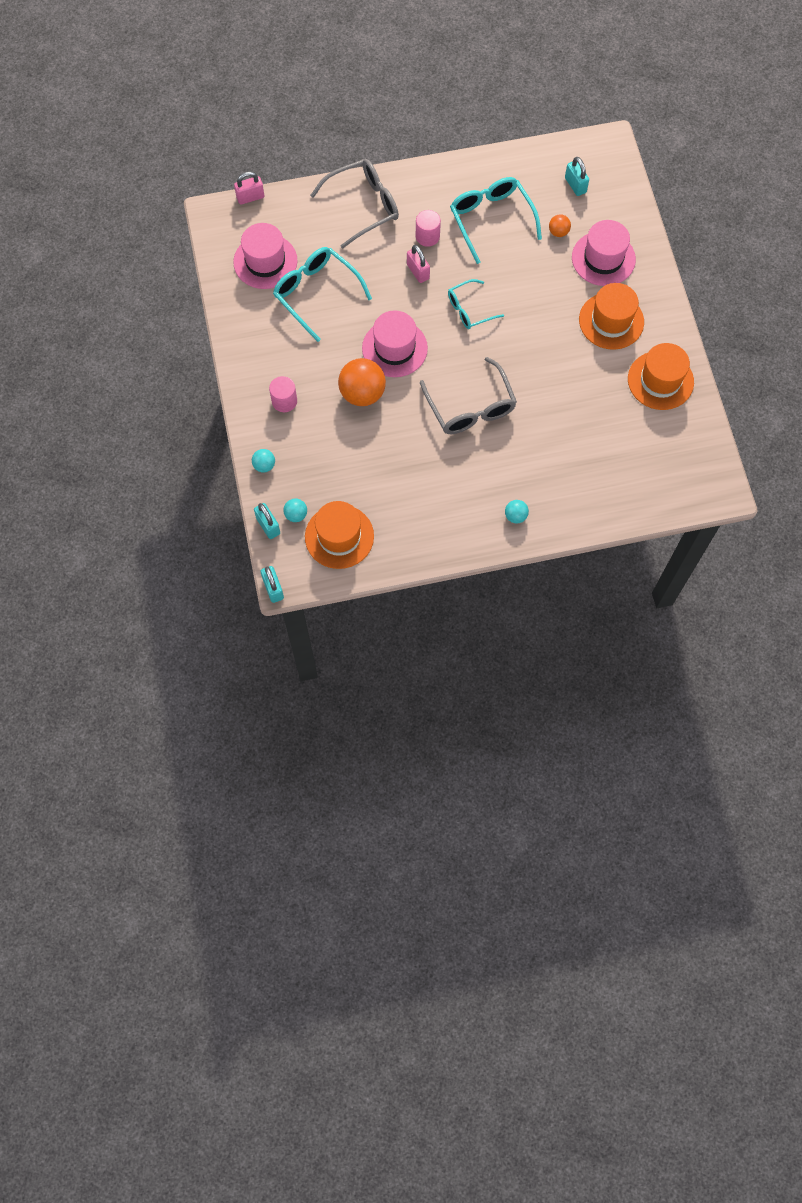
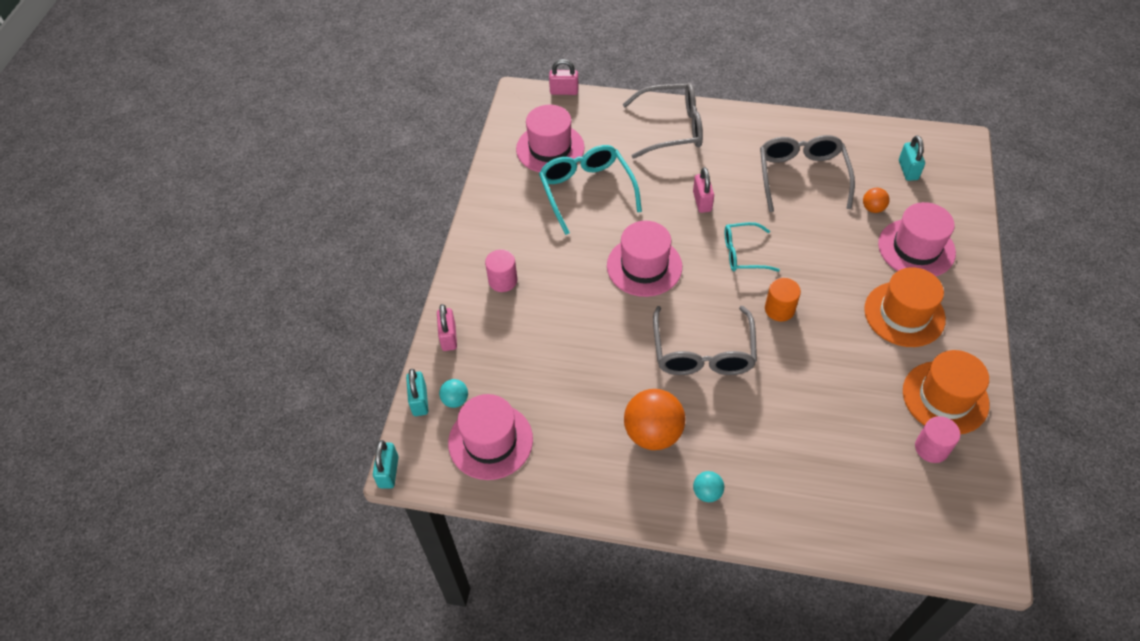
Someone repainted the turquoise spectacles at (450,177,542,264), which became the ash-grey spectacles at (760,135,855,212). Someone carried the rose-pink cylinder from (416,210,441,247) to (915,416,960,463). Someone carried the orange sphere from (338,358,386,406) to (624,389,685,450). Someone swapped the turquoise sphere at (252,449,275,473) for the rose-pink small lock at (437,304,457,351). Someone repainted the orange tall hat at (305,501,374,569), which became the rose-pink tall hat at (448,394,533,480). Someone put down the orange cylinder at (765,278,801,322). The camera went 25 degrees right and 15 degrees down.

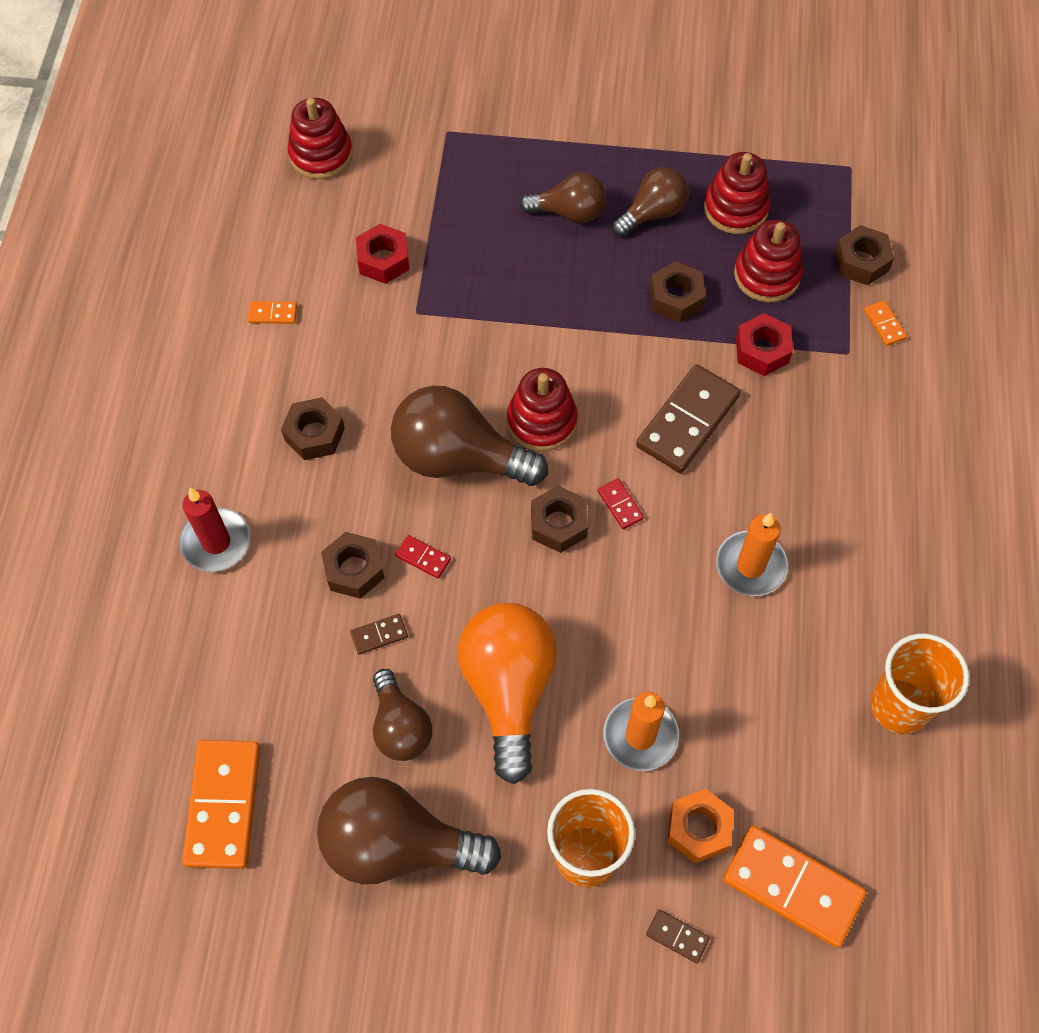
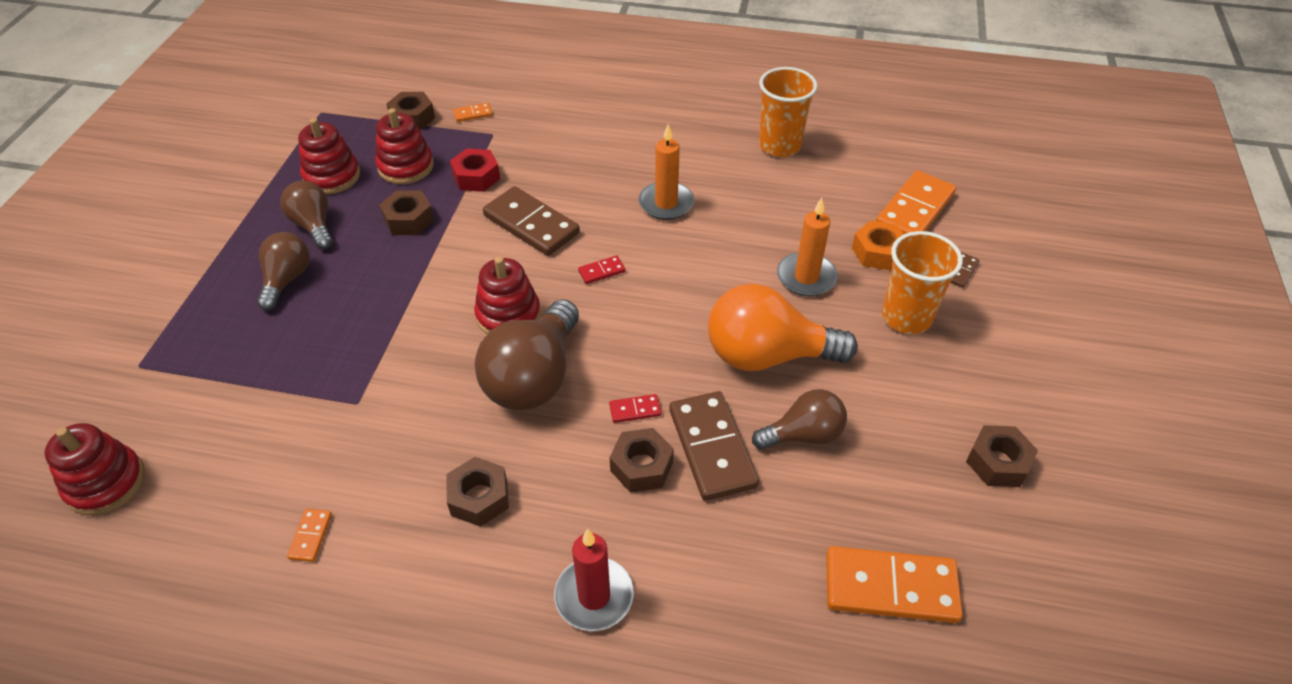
Someone took away the crimson nut at (356,224,409,284). Someone carried the brown nut from (531,486,588,553) to (966,425,1038,487). Someone rotated the crimson domino piece at (395,535,451,579) by 45 degrees clockwise. Someone scaled the brown domino piece at (350,614,408,654) by 2.26. Someone took away the brown bulb at (317,777,501,884). The camera went 85 degrees left and 15 degrees down.

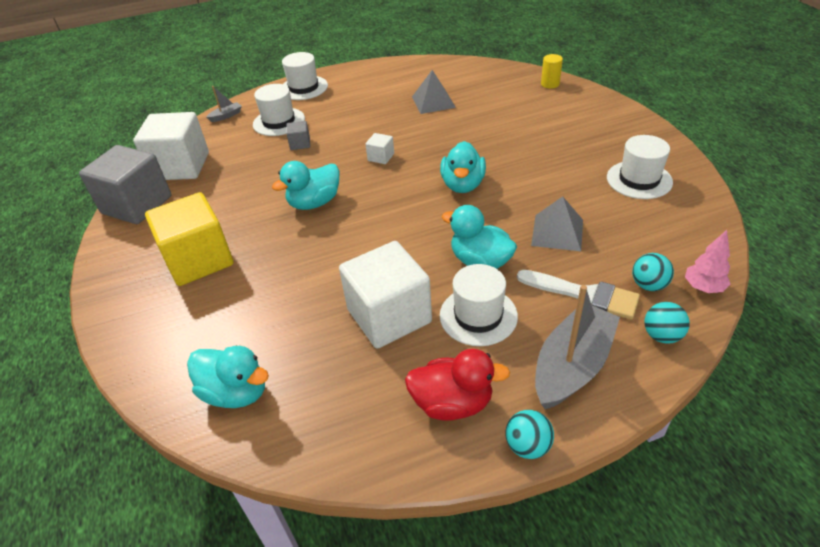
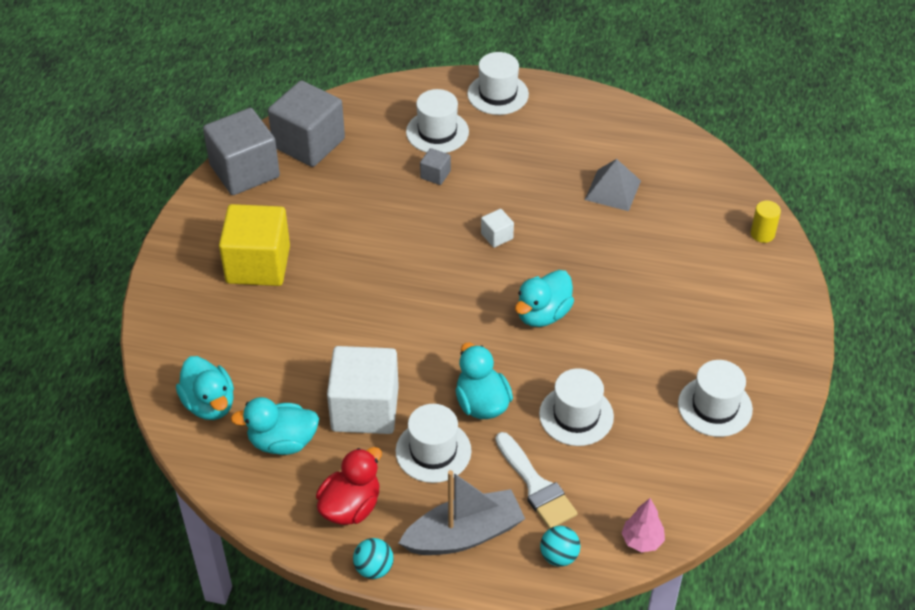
Someone took away the ash-grey boat at (206,86,242,122). Someone repainted the pure white block at (133,112,209,180), which became the ash-grey block at (268,80,345,167). Someone carried the turquoise toy duck from (272,161,339,210) to (231,397,319,455). Someone swapped the ash-grey pyramid at (531,196,583,251) for the pure white tall hat at (539,368,614,446). Someone took away the turquoise sphere at (632,253,674,291). Someone rotated the crimson toy duck at (405,349,510,421) by 90 degrees counterclockwise. The camera went 30 degrees right and 5 degrees up.

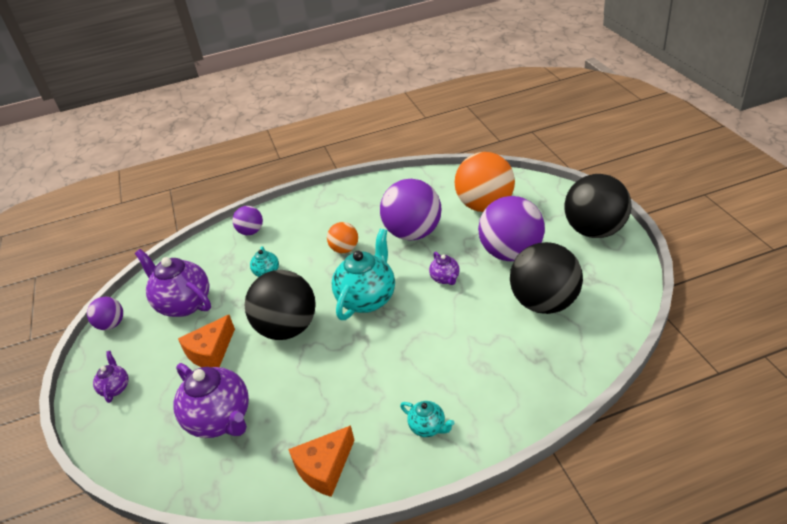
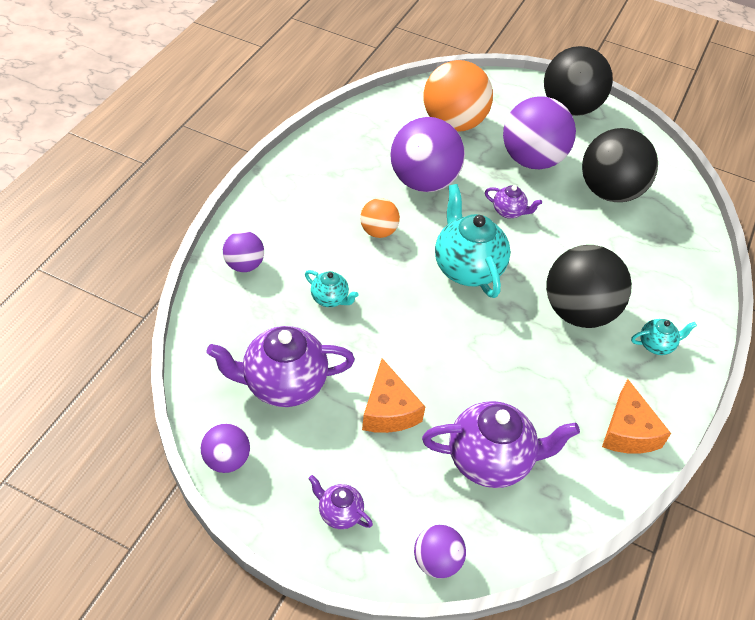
Someone carried the black sphere from (244,270,316,340) to (546,245,632,328). Someone put down the violet sphere at (414,525,466,578). The camera went 55 degrees left and 10 degrees up.

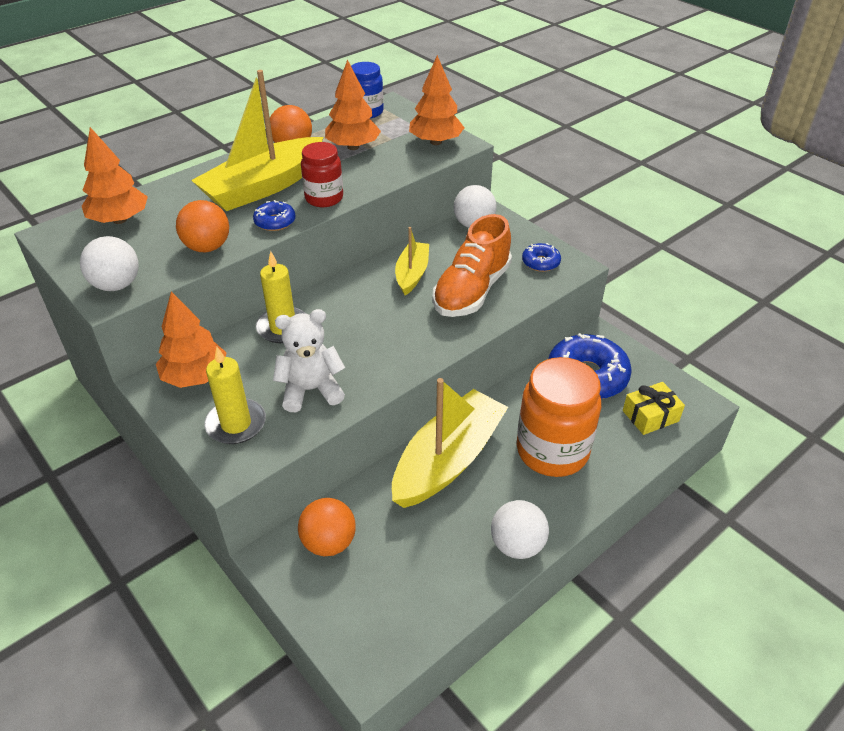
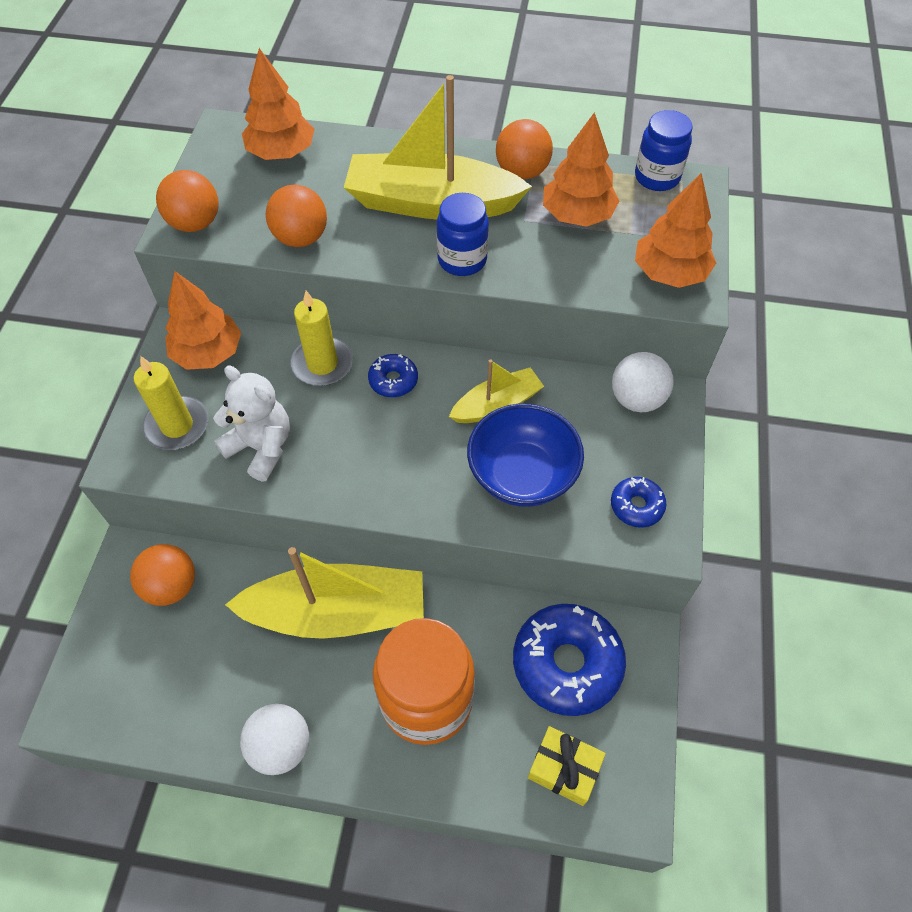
Someone repainted the crimson preserve jar at (301,142,343,207), which became the blue preserve jar at (437,193,489,276). Someone carried the blue doughnut from (253,200,296,231) to (368,354,418,397). Someone swapped the orange shoe at (433,214,512,317) for the blue bowl at (467,404,584,507). Someone repainted the pure white sphere at (80,236,139,291), which became the orange sphere at (156,170,218,232). The camera went 50 degrees right and 15 degrees up.

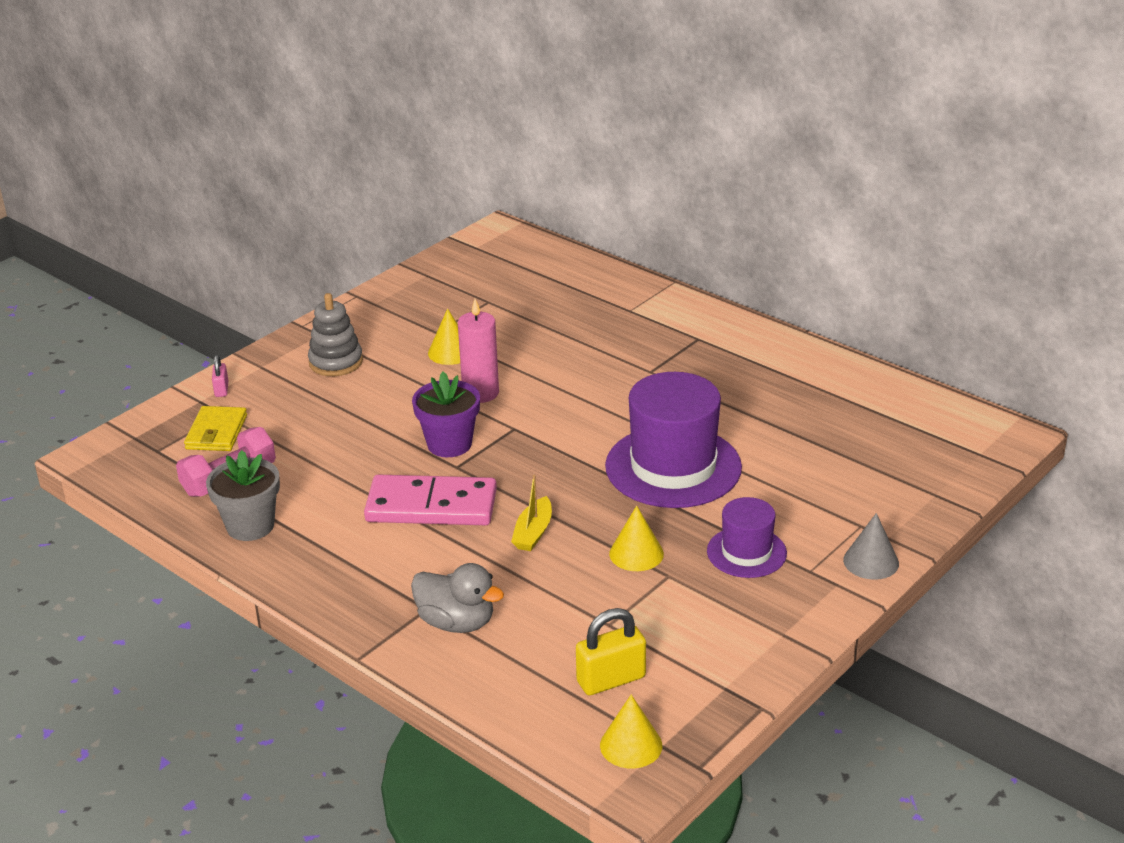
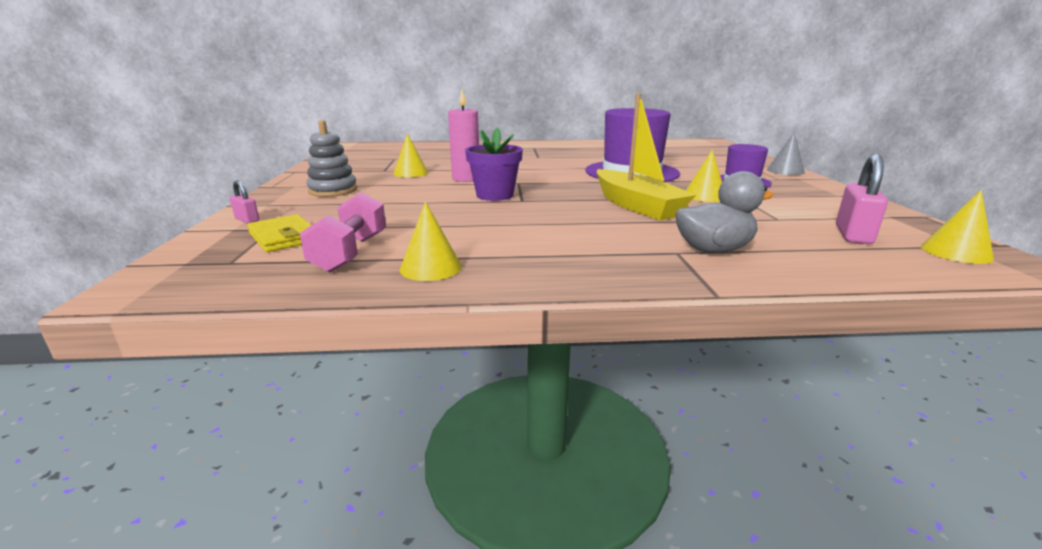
Someone swapped the ash-grey plant pot at (206,450,280,541) for the bright yellow cone shape at (400,201,462,281). Someone scaled the bright yellow boat at (511,474,552,551) by 1.94. Someone took away the rose-pink domino piece at (364,475,497,525). Someone repainted the bright yellow small lock at (576,608,646,695), which became the rose-pink small lock at (836,154,888,244). The camera went 45 degrees left and 10 degrees down.

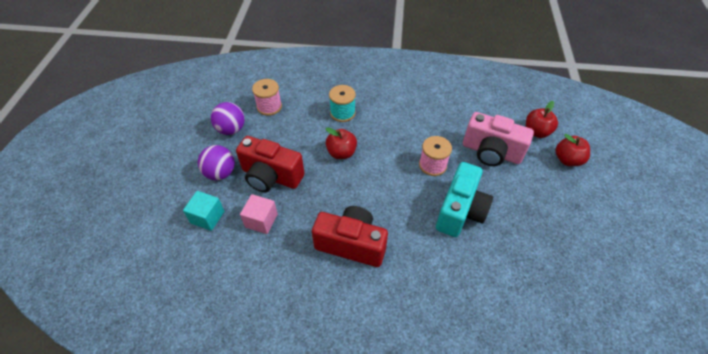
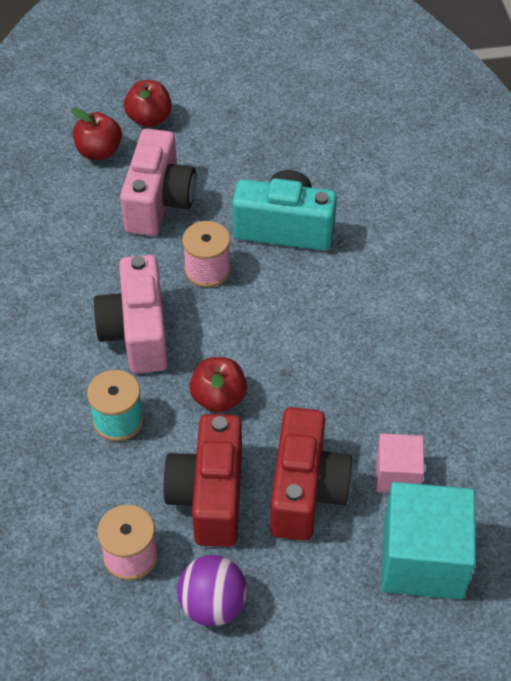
Someone took away the violet sphere at (198,145,235,180). Someone scaled the turquoise block at (183,191,224,231) by 1.80. Someone carried the crimson camera from (312,206,388,267) to (163,414,242,547). Someone put down the rose-pink camera at (93,255,168,374). The camera went 105 degrees left and 0 degrees up.

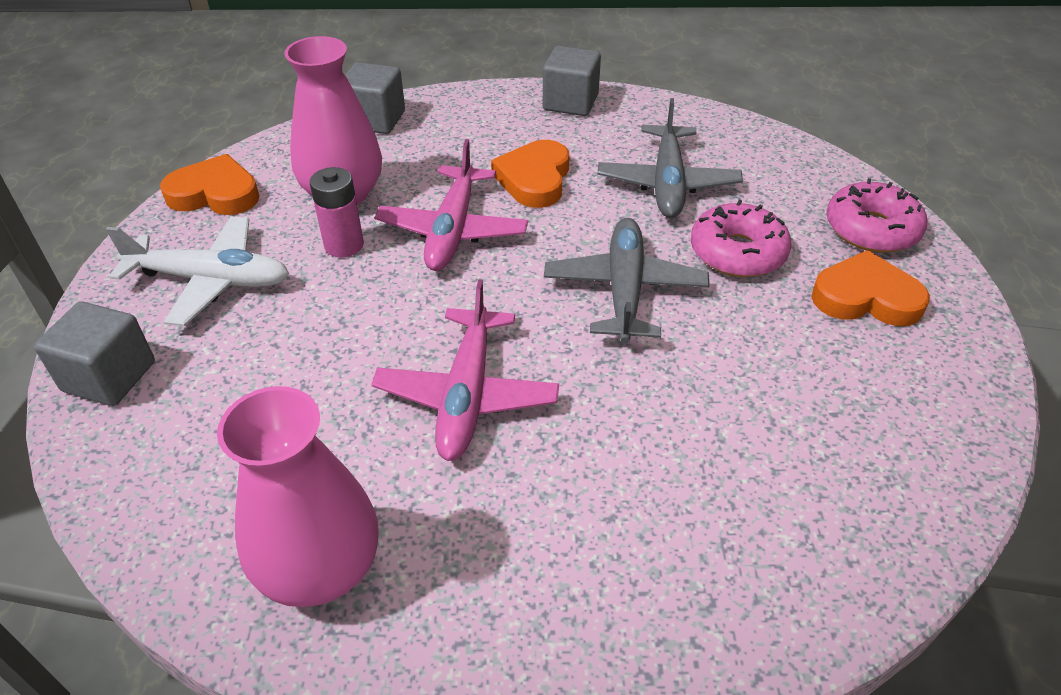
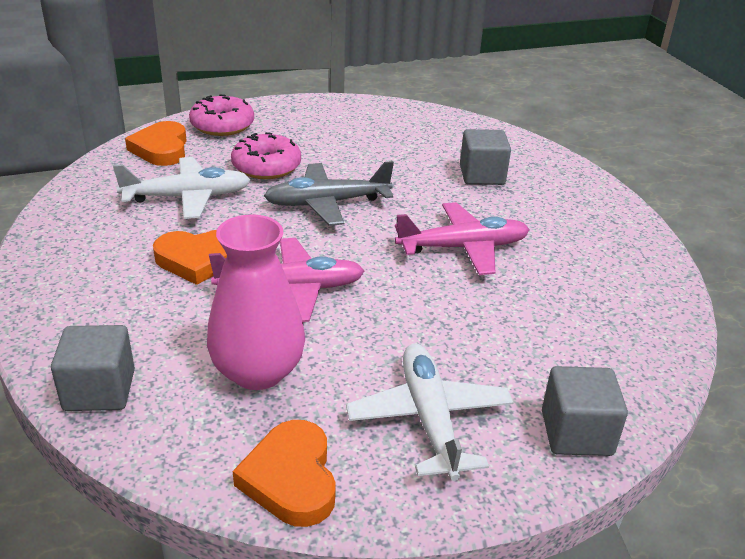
Someone carried the ash-grey block from (543,46,601,116) to (460,129,511,185). Someone repainted the ash-grey plane at (598,98,743,218), which became the pure white plane at (113,157,250,219). Someone took away the rose-pink AA battery at (310,167,364,257). Someone carried the orange heart shape from (811,250,930,326) to (125,121,187,166). Someone took away the rose-pink vase at (217,386,379,607). The camera went 110 degrees left and 10 degrees down.

